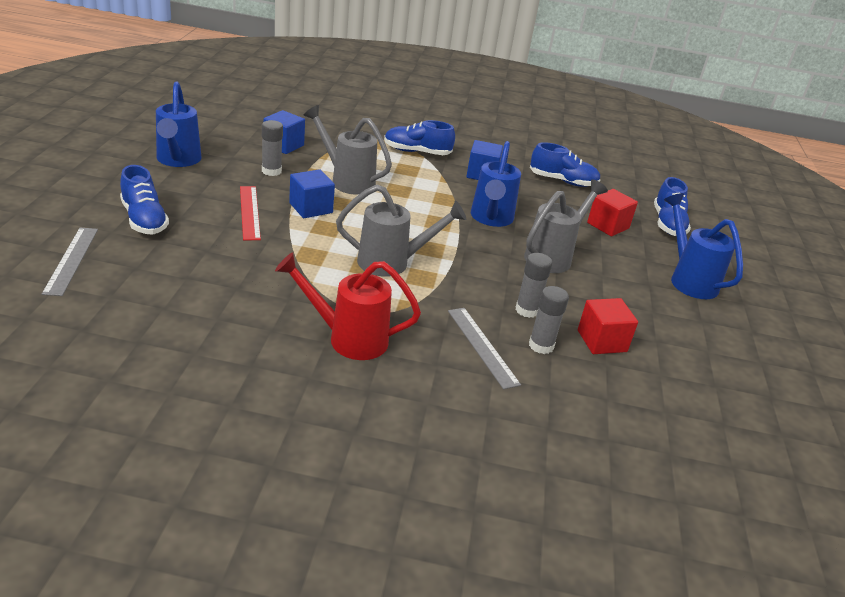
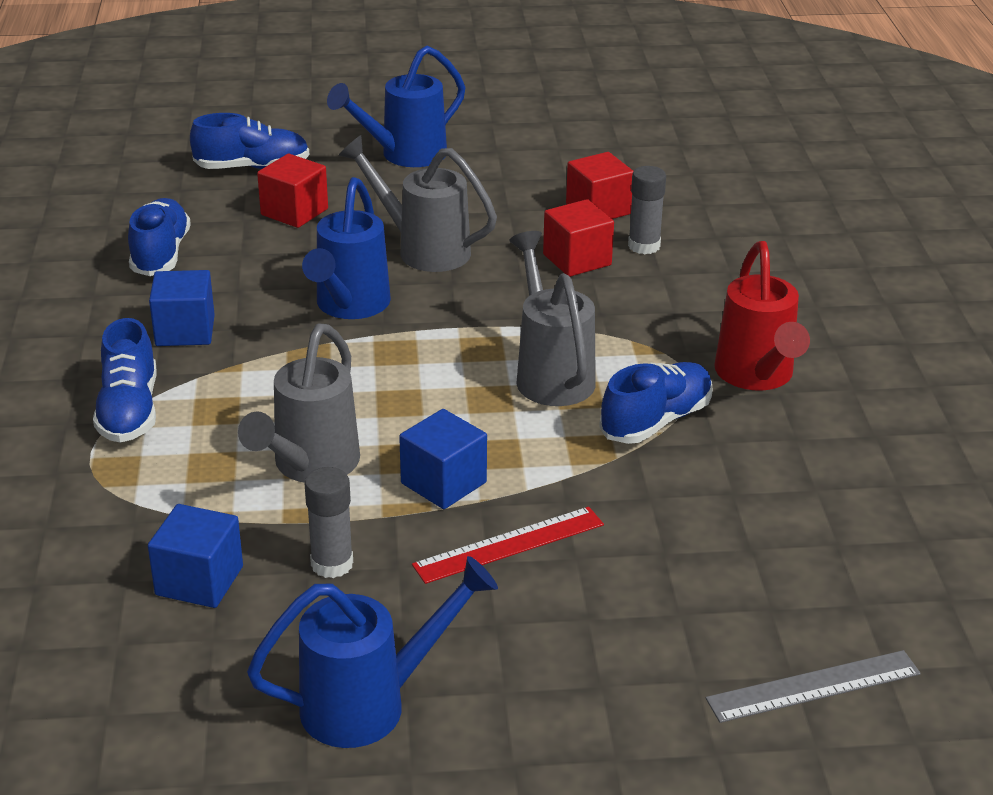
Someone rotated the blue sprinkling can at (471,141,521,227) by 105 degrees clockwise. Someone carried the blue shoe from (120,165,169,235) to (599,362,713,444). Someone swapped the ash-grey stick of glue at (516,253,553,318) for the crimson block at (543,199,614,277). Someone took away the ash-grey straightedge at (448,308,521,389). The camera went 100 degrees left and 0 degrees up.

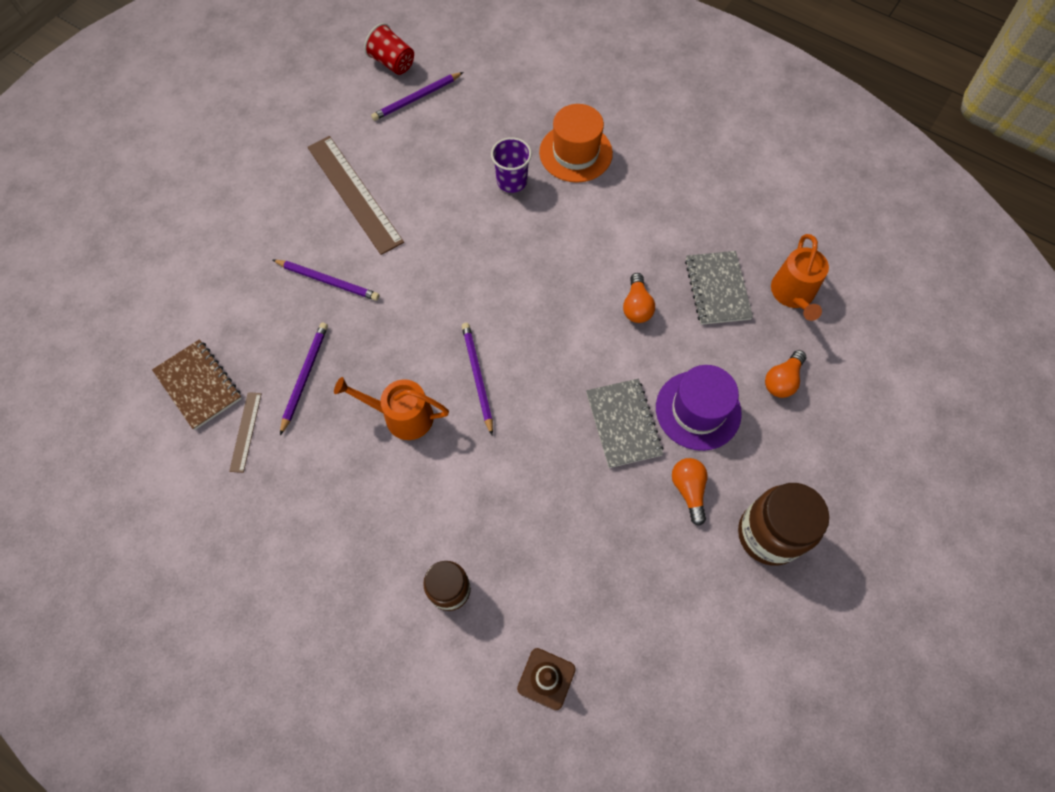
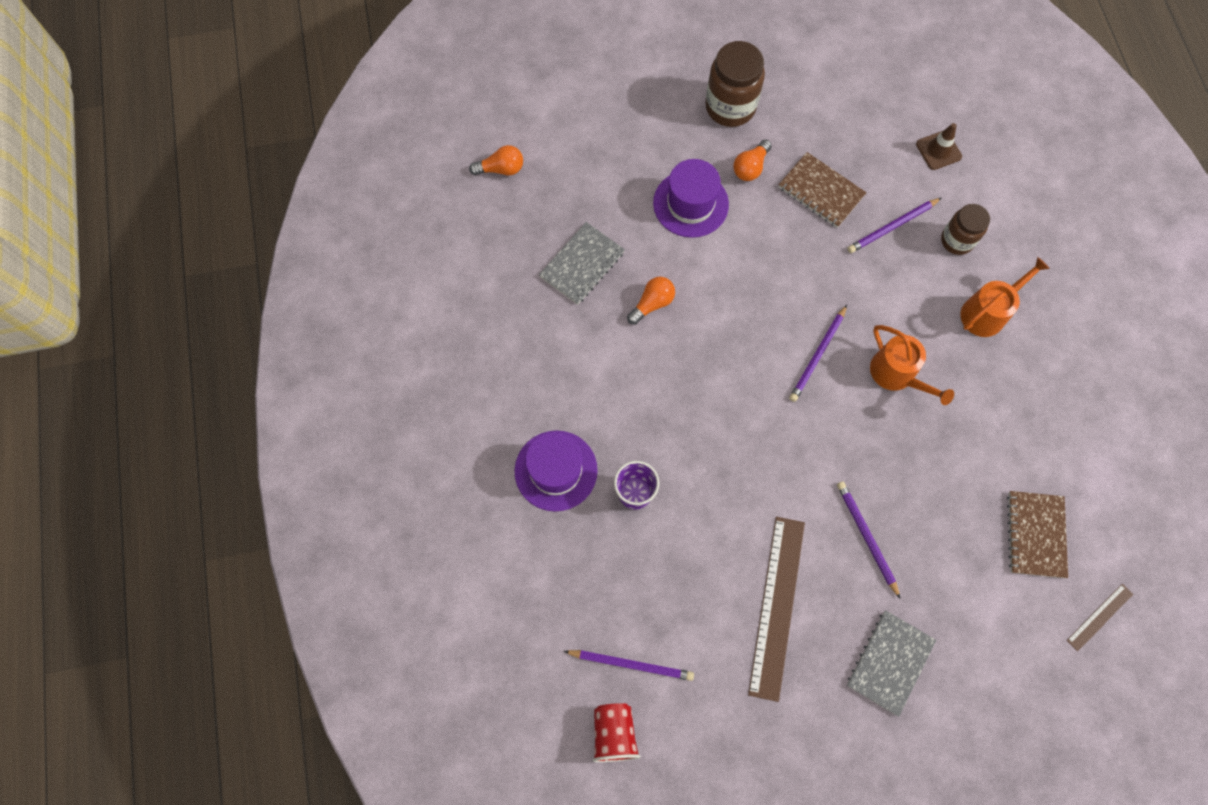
Someone repainted the orange tall hat at (539,104,613,183), which became the violet tall hat at (514,430,598,512). Someone carried the orange sprinkling can from (771,234,829,321) to (960,257,1050,337). Someone carried the violet pencil from (280,322,328,435) to (847,198,941,253). Someone carried the orange bulb from (765,350,806,398) to (469,145,523,175). Someone carried the ash-grey notepad from (586,379,663,468) to (847,610,936,717). Someone carried the brown straightedge from (229,392,262,473) to (1067,584,1133,651). Someone put down the brown notepad at (779,152,867,228). The camera went 135 degrees left and 5 degrees up.

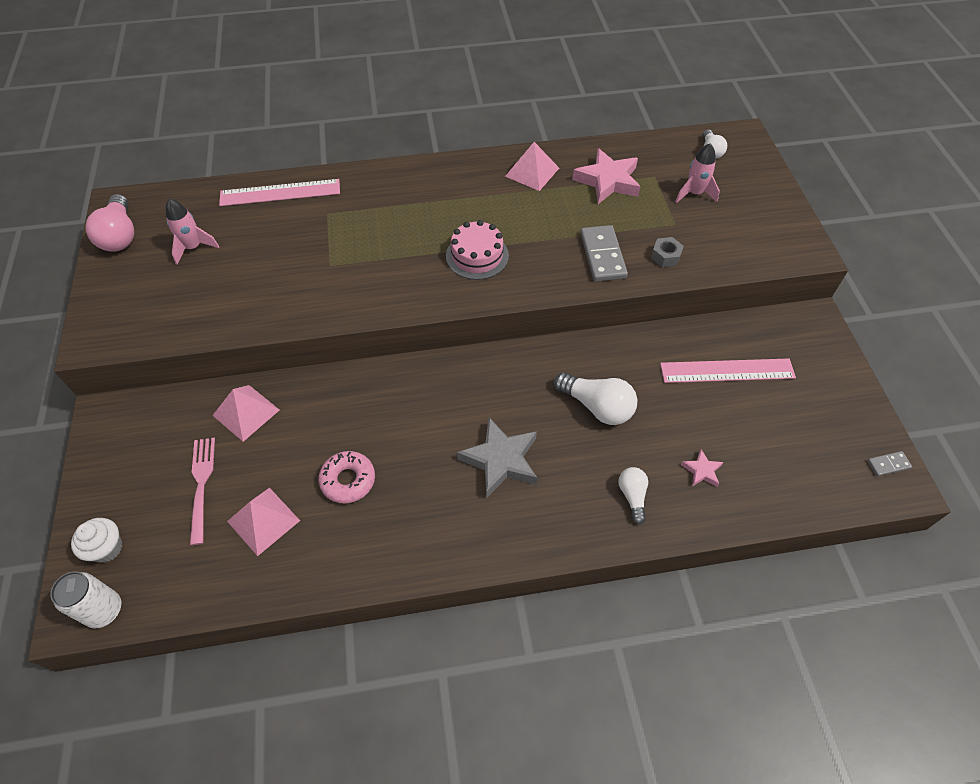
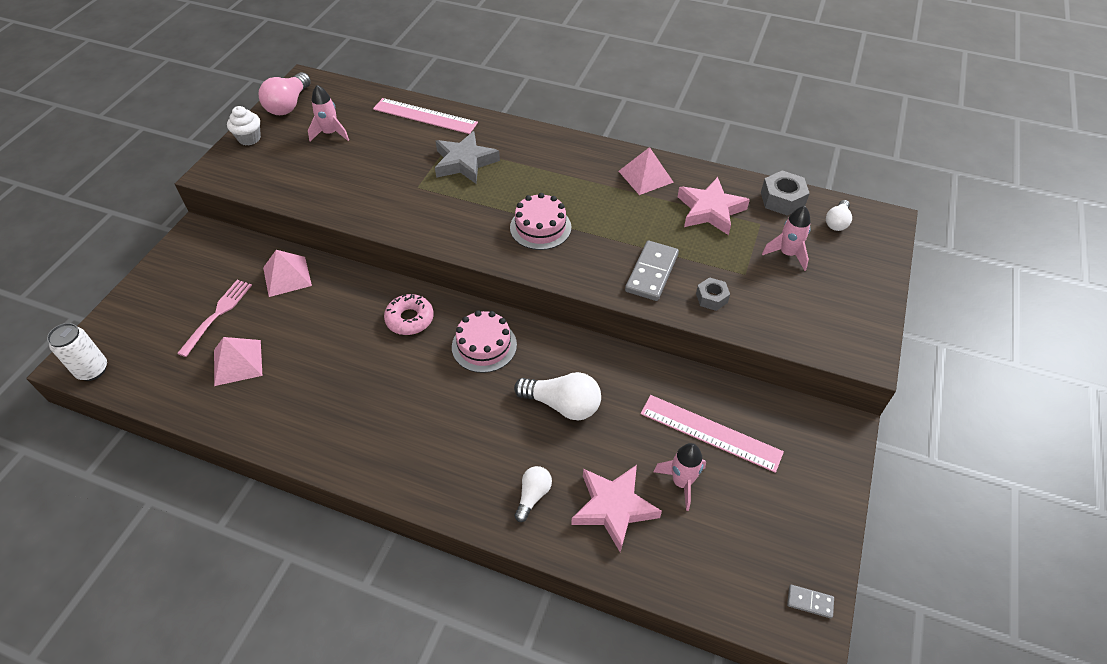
Someone rotated the pure white bulb at (554,372,637,425) by 45 degrees counterclockwise. Someone carried the ash-grey star from (457,418,537,498) to (435,131,500,184). Someone scaled the rose-pink star at (681,449,723,487) by 2.06. Someone carried the rose-pink doughnut from (318,451,375,503) to (384,294,434,335). Someone carried the pure white fairy cake from (71,518,122,563) to (227,106,261,145). Someone put down the ash-grey nut at (761,171,810,216). Someone put down the rose-pink gateau at (452,310,517,373). Someone put down the rose-pink spaceship at (653,443,706,511). The camera went 30 degrees right and 5 degrees down.

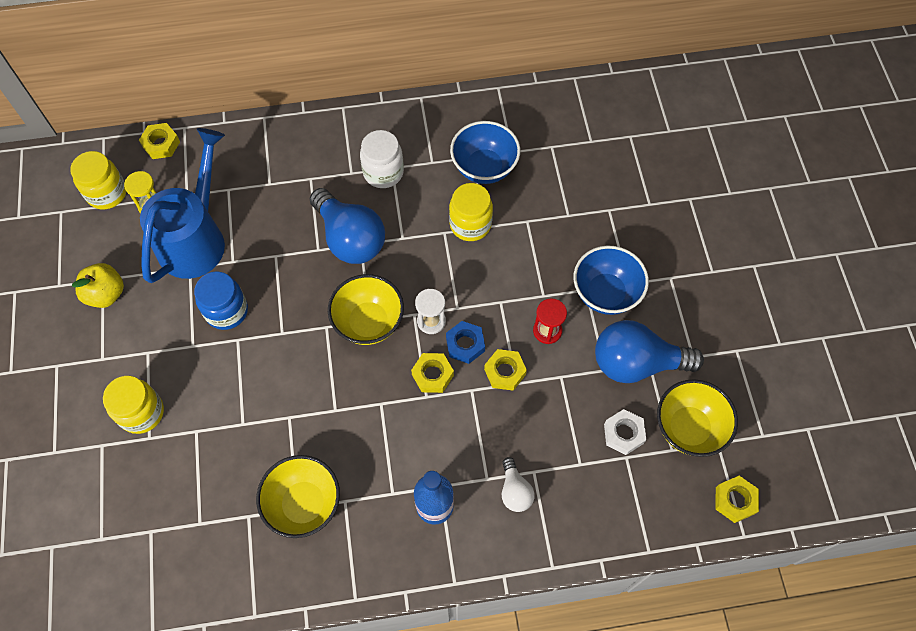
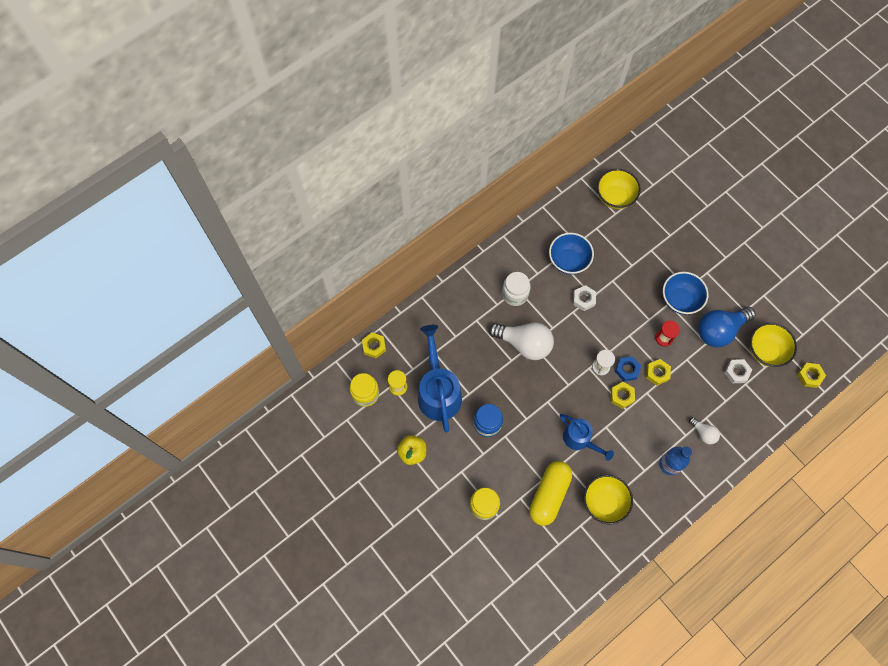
Someone swapped the bright yellow preserve jar at (449,183,493,241) for the pure white nut at (573,285,596,311). Someone repainted the blue bulb at (310,188,385,264), which became the pure white bulb at (489,323,554,360). Someone carried the bright yellow bowl from (328,274,404,345) to (597,169,641,209). Someone put down the blue sprinkling can at (560,414,614,461). Someone put down the bright yellow pill at (529,461,572,526). The camera went 30 degrees left and 5 degrees up.

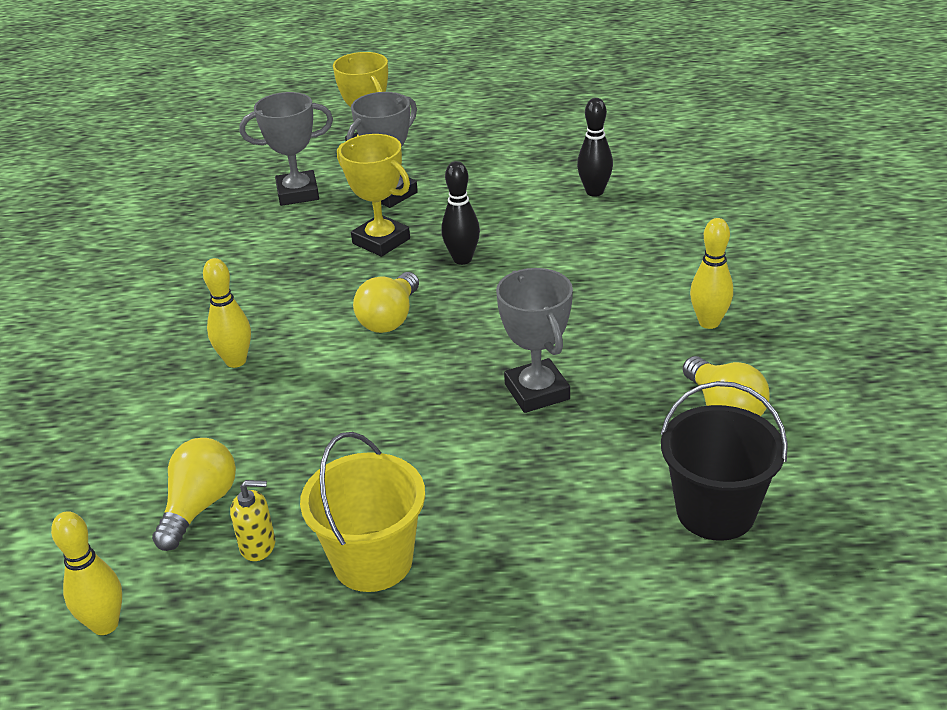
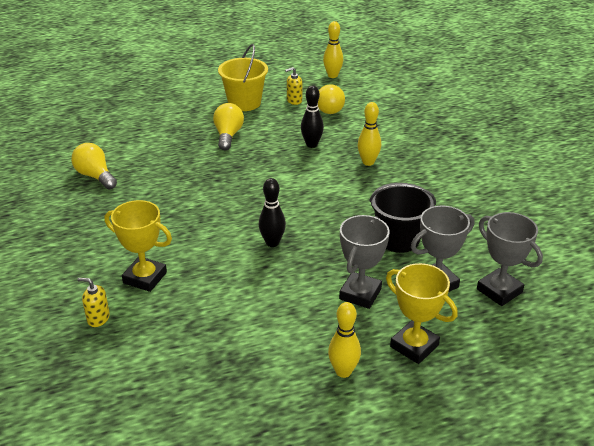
Someone carried the black bowling pin from (577,98,613,197) to (301,85,324,148). Someone carried the bright yellow award cup from (337,134,410,257) to (105,200,172,292). Someone carried the bright yellow bowling pin from (690,218,733,329) to (328,302,361,378). Someone carried the ash-grey award cup from (496,268,573,413) to (477,212,543,306). Someone carried the bright yellow bulb from (353,272,419,333) to (213,103,244,150). Someone carried the black bucket from (661,381,788,541) to (369,183,436,253). Someone put down the bright yellow soap pump at (77,278,110,327). The camera went 160 degrees right and 0 degrees up.

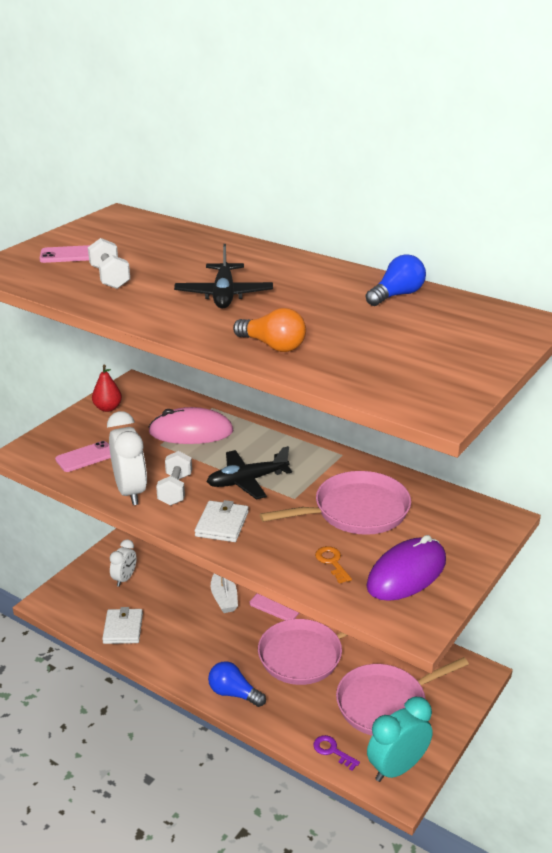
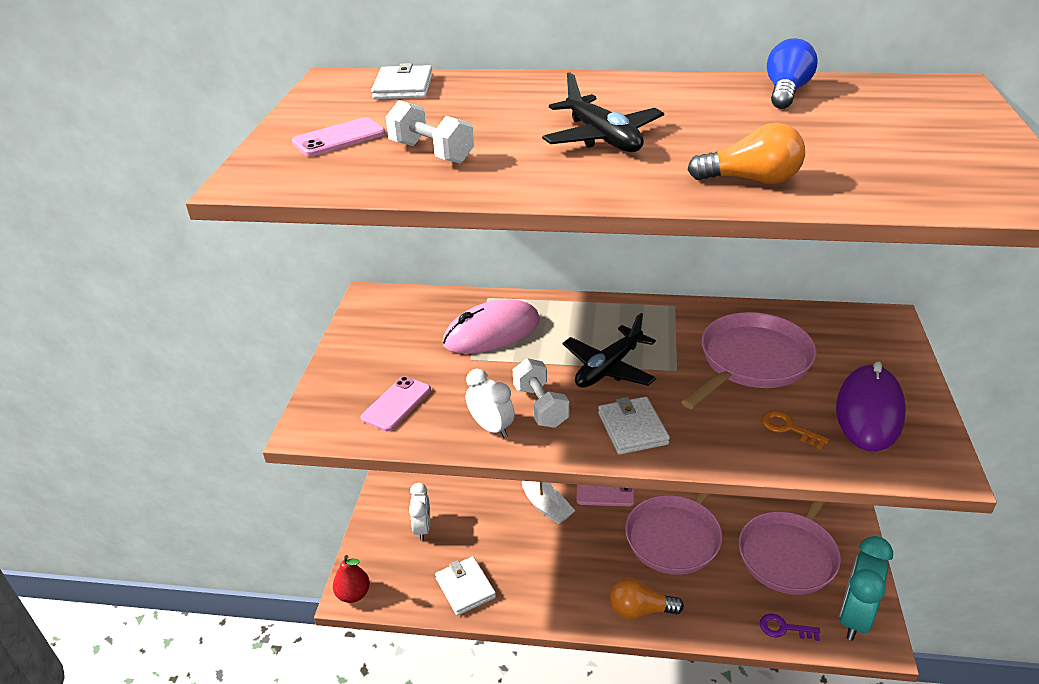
Someone carried the crimson pear fruit from (92,365,122,412) to (333,555,370,603). Someone scaled the pure white bedside clock at (107,411,147,505) by 0.62. Someone repainted the blue bulb at (208,661,266,707), which became the orange bulb at (610,578,684,619). Someone put down the pure white card wallet at (371,63,433,99). The camera went 25 degrees left and 5 degrees up.

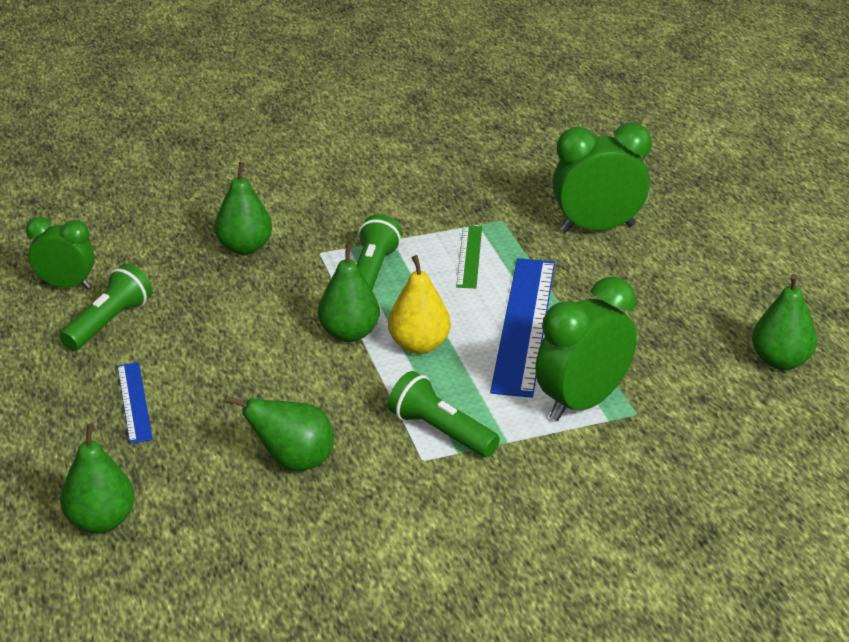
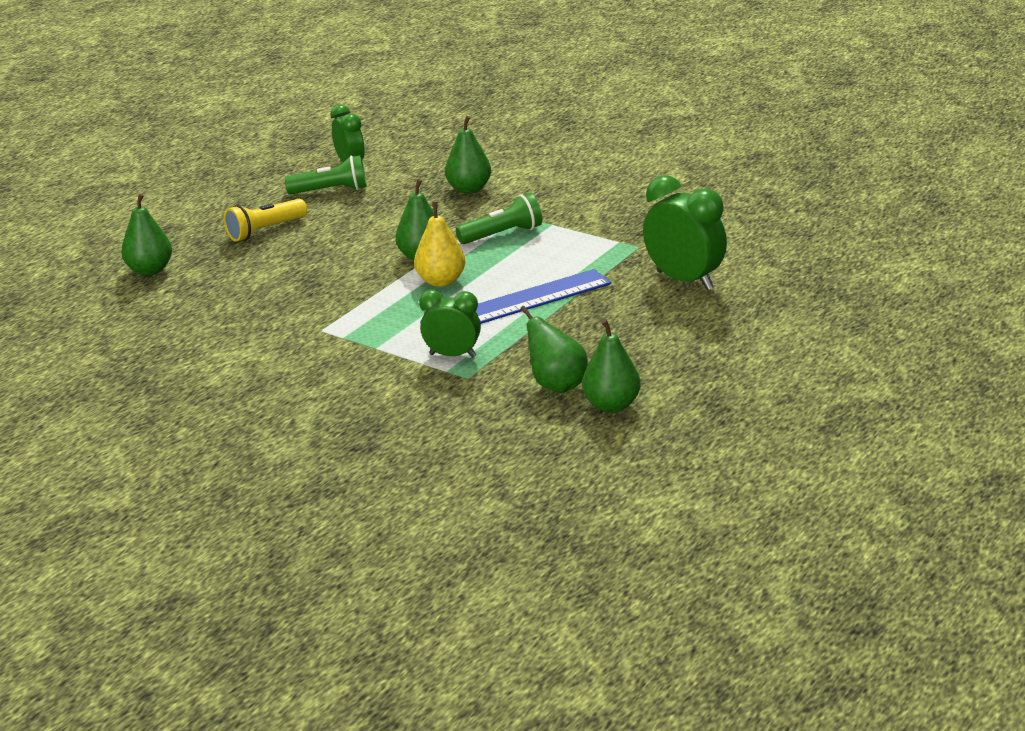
Someone took away the green straightedge at (456,226,482,288). Someone scaled the green bedside clock at (535,277,637,421) by 0.64. Someone swapped the blue straightedge at (117,362,153,444) for the bright yellow flashlight at (224,199,307,242). Someone took away the green flashlight at (388,371,500,457). Someone carried the green pear fruit from (225,396,334,471) to (520,306,588,393). The camera went 55 degrees right and 5 degrees down.

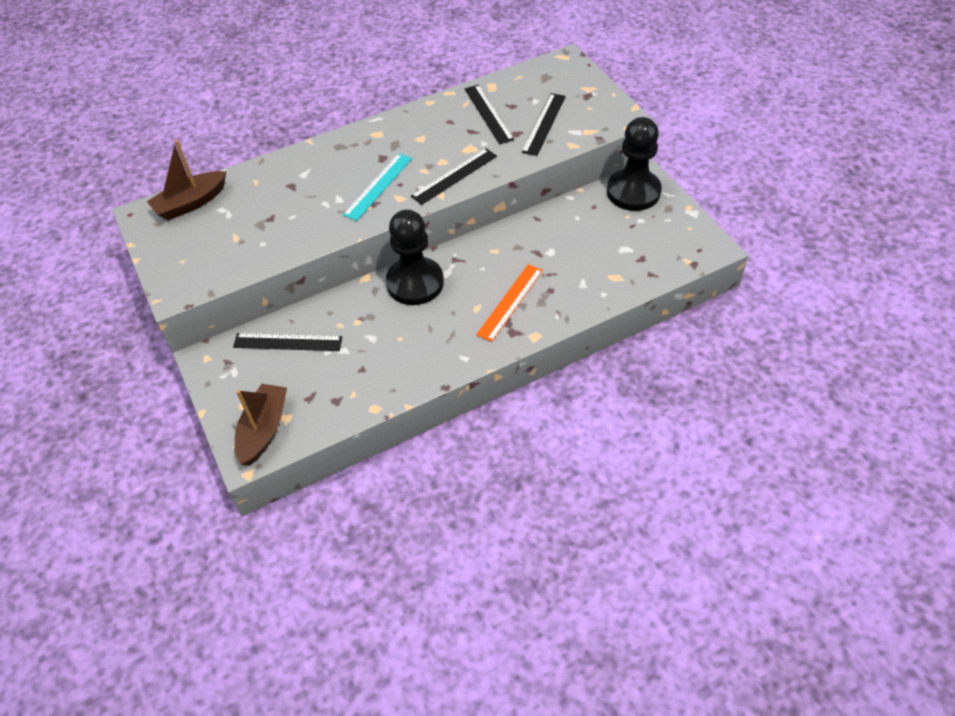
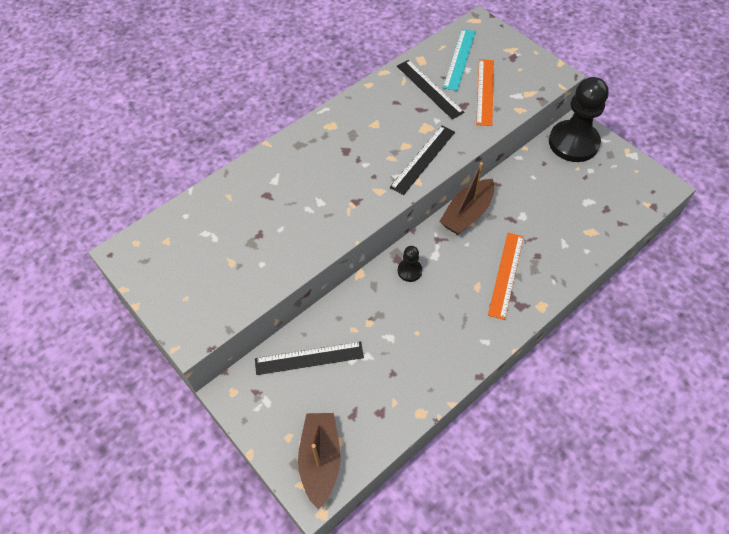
Someone repainted the black straightedge at (522,93,566,156), which became the orange straightedge at (476,59,494,126). Someone carried the brown boat from (147,140,226,220) to (439,162,494,235). Someone carried the turquoise straightedge from (343,153,412,221) to (443,29,476,91). Someone scaled the black chess pawn at (386,209,444,305) by 0.44. The camera went 15 degrees left and 5 degrees up.

